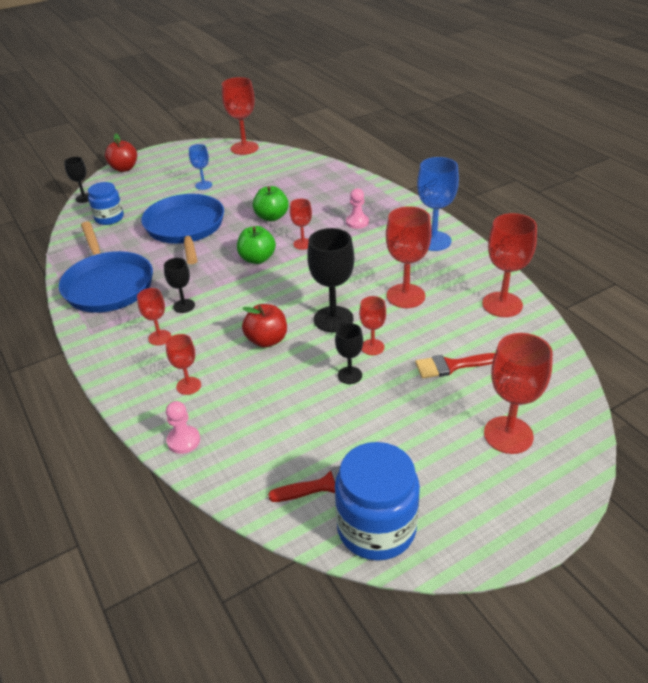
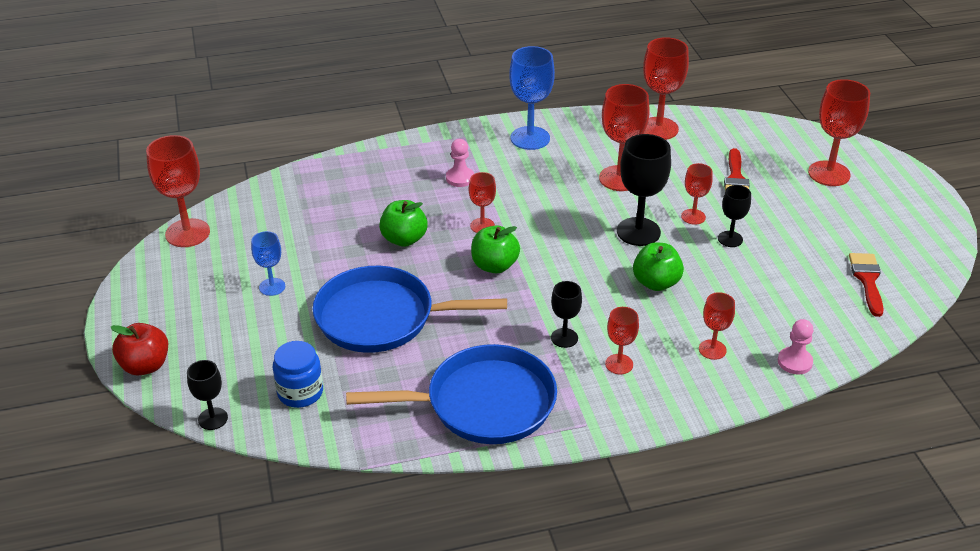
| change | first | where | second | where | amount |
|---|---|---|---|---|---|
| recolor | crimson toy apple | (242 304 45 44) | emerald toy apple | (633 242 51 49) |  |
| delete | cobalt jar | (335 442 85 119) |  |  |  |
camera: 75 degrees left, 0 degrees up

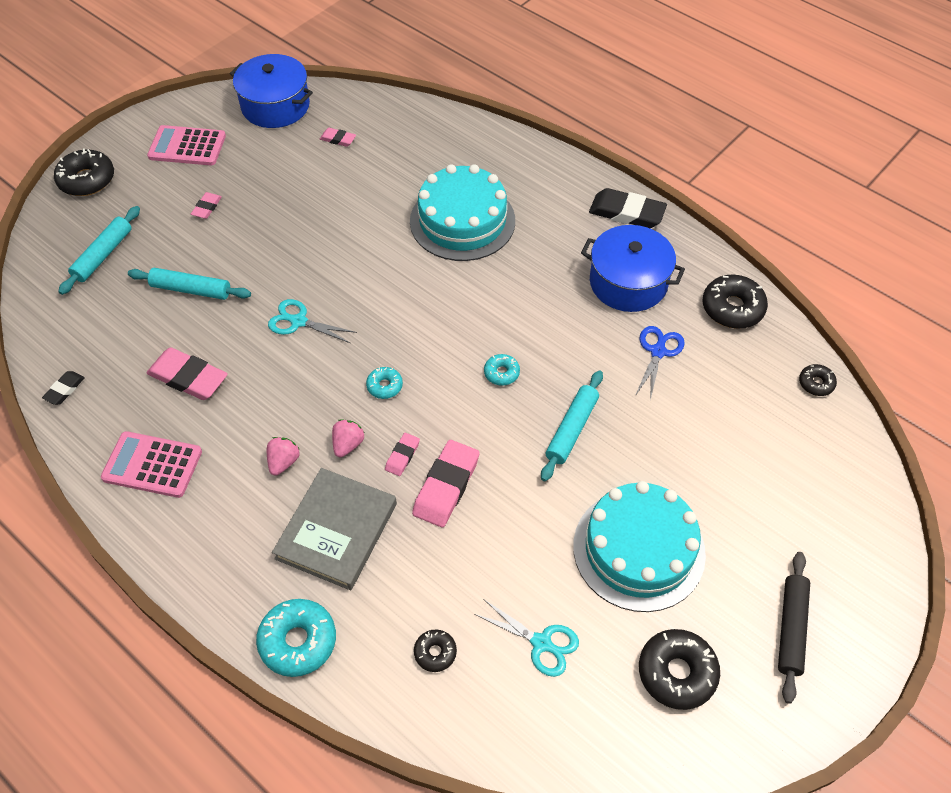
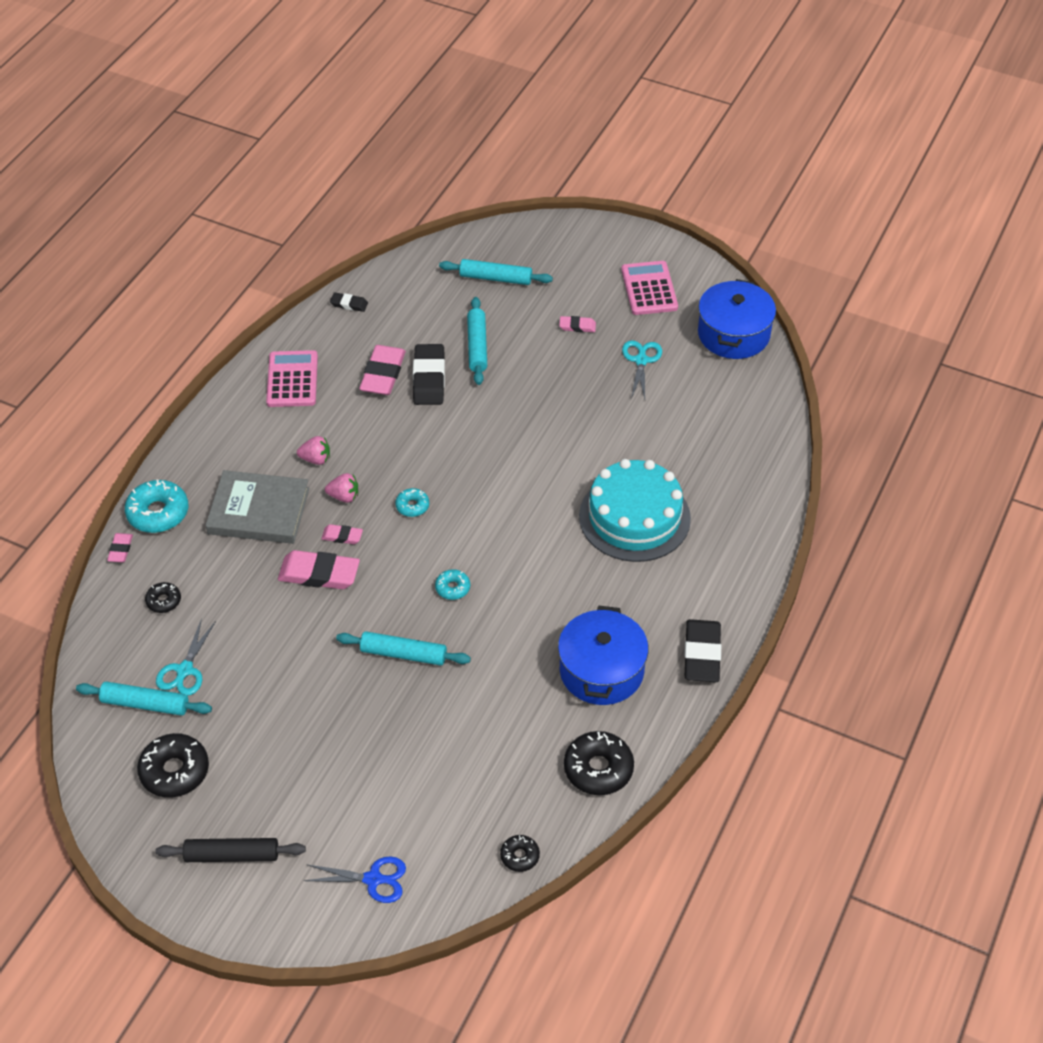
| change | first | where | second | where | amount |
|---|---|---|---|---|---|
| insert |  |  | aqua rolling pin | (76 682 136 34) |  |
| move | pink eraser | (320 128 36 19) |  | (107 533 26 29) |  |
| move | cobalt scissors | (635 326 50 74) |  | (304 856 102 47) |  |
| insert |  |  | black eraser | (413 344 32 61) |  |
| move | aqua scissors | (268 299 89 44) |  | (622 340 40 59) |  |
| delete | black donut | (54 148 60 48) |  |  |  |
| delete | aqua cake | (573 481 133 131) |  |  |  |
camera: 75 degrees right, 5 degrees down

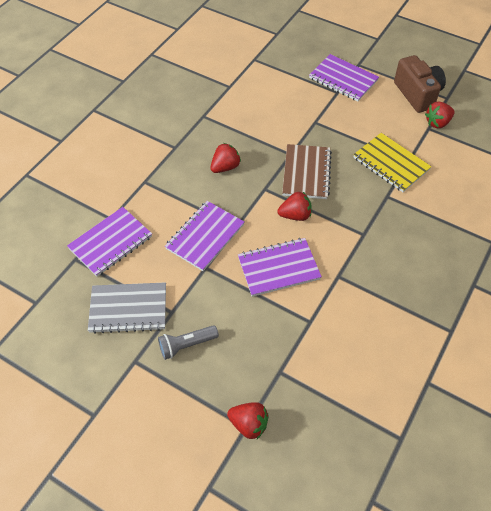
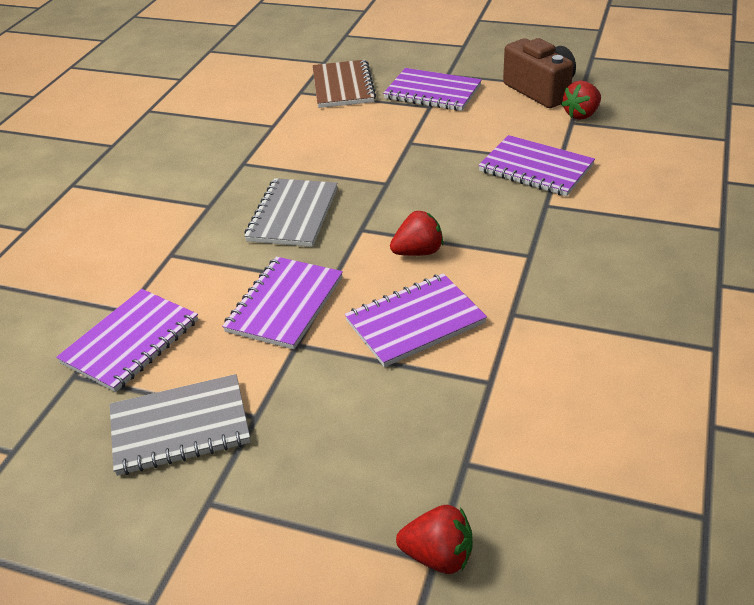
| change | first | where | second | where | amount |
|---|---|---|---|---|---|
| replace | crimson berry | (210 143 31 30) | ash-grey notebook | (244 178 93 69) |  |
| move | russet notebook | (282 144 50 55) |  | (312 60 64 48) |  |
| recolor | bright yellow notebook | (353 133 79 59) | purple notebook | (478 135 117 61) |  |
| delete | ash-grey pocket torch | (158 325 61 35) |  |  |  |
camera: 10 degrees left, 15 degrees down

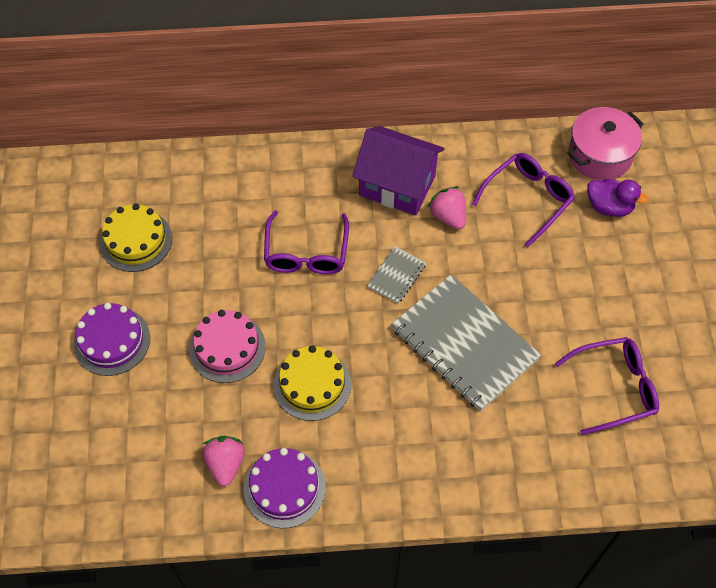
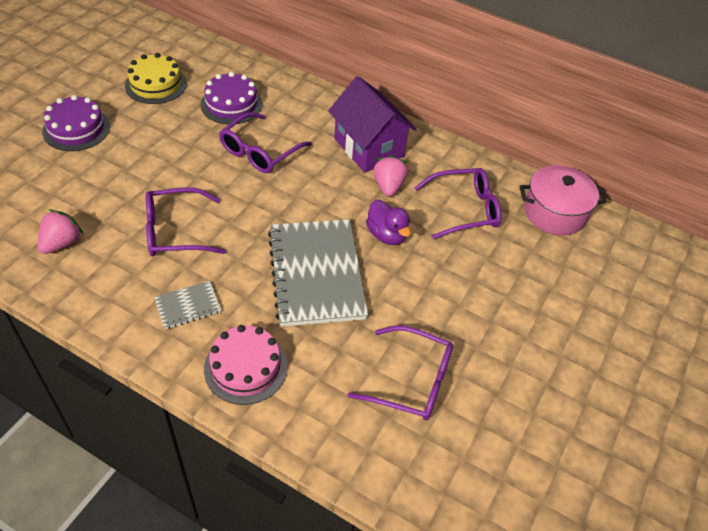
| change | first | where | second | where | amount |
|---|---|---|---|---|---|
| replace | bright yellow cake | (273 345 78 76) | purple spectacles | (146 187 80 69) |  |
| move | ash-grey notebook | (367 246 59 58) |  | (154 281 67 48) |  |
| move | purple cake | (244 448 82 80) |  | (200 72 63 52) |  |
| move | pink cake | (189 310 77 73) |  | (204 325 84 80) |  |
| move | purple toy duck | (587 179 62 38) |  | (366 200 45 45) |  |
camera: 30 degrees right, 10 degrees down

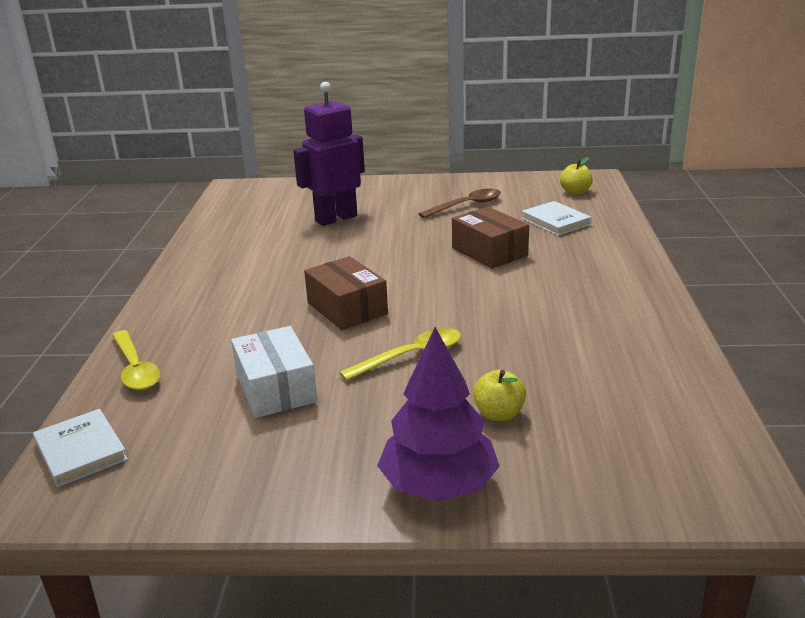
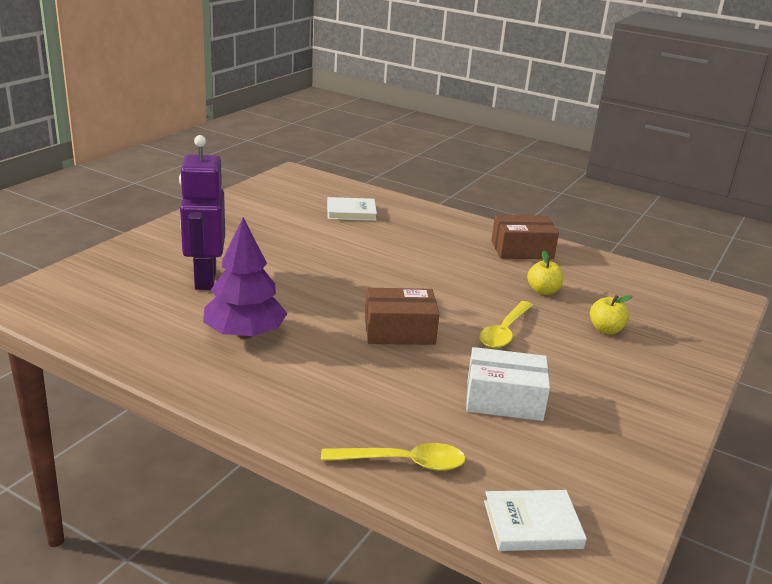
| change | first | where | second | where | amount |
|---|---|---|---|---|---|
| move | purple toy tree | (377 327 123 174) |  | (203 217 84 122) |  |
| rotate | bright yellow tablespoon | (339 328 122 53) |  | (479 301 54 47) | 150 degrees counterclockwise |
| move | russet box | (452 207 77 62) |  | (491 215 68 44) |  |
| move | bright yellow toy apple | (560 157 33 38) |  | (527 251 36 44) |  |
| delete | russet tablespoon | (418 189 83 29) |  |  |  |
camera: 65 degrees left, 0 degrees up

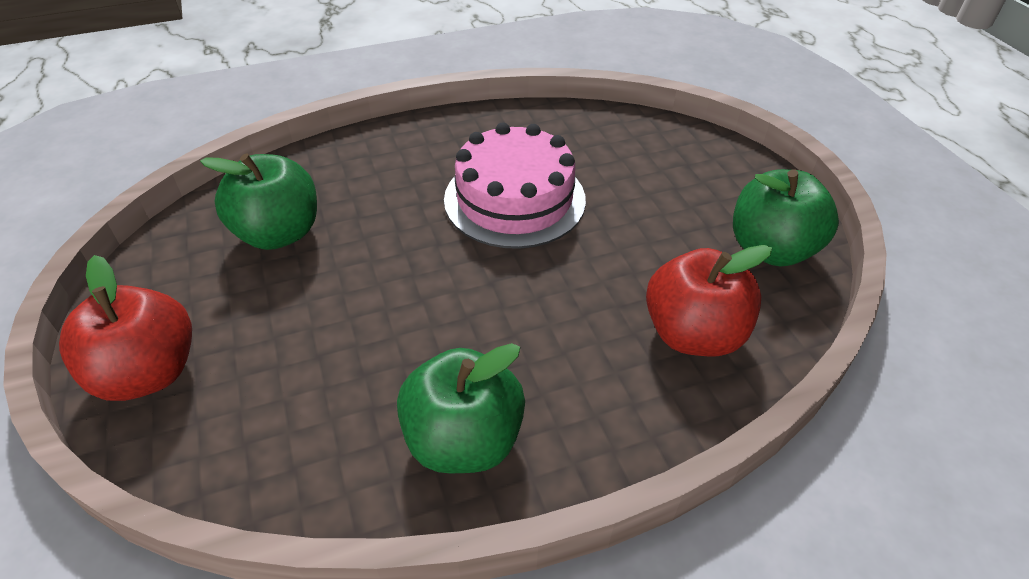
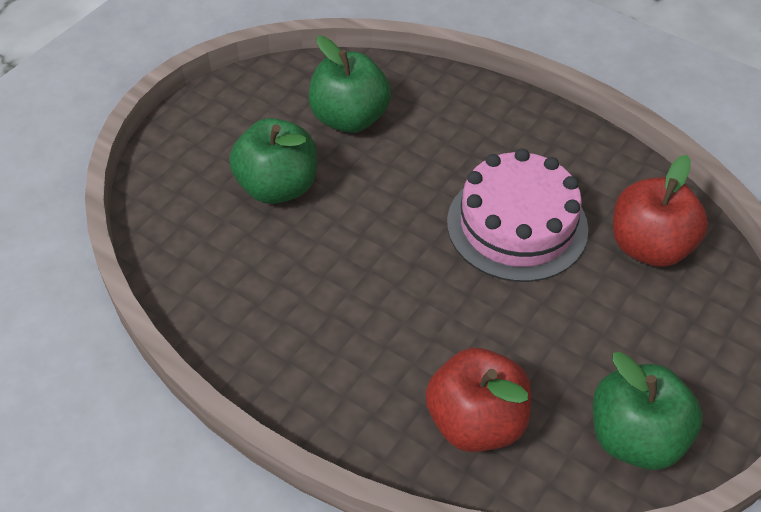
| change | first | where | second | where | amount |
|---|---|---|---|---|---|
| move | emerald toy apple | (397 343 128 130) |  | (229 118 88 86) |  |
| move | crimson toy apple | (59 255 133 146) |  | (613 155 95 112) |  |
camera: 55 degrees right, 5 degrees up

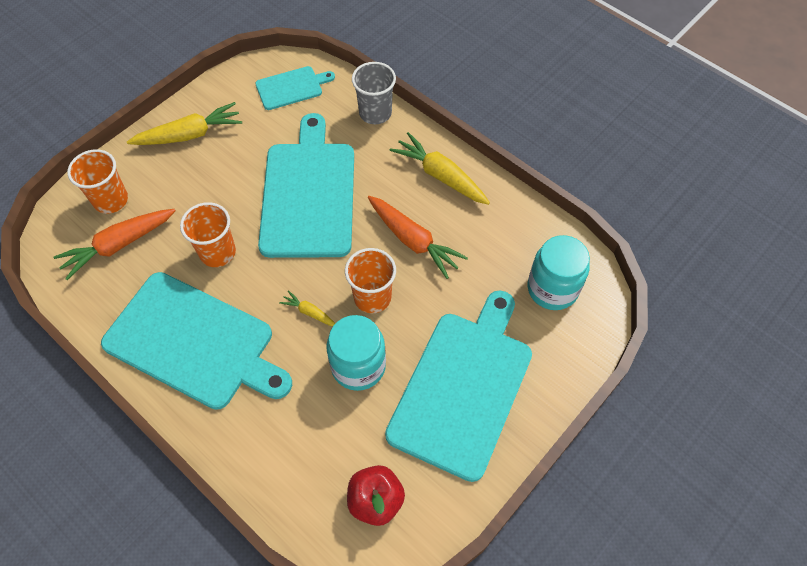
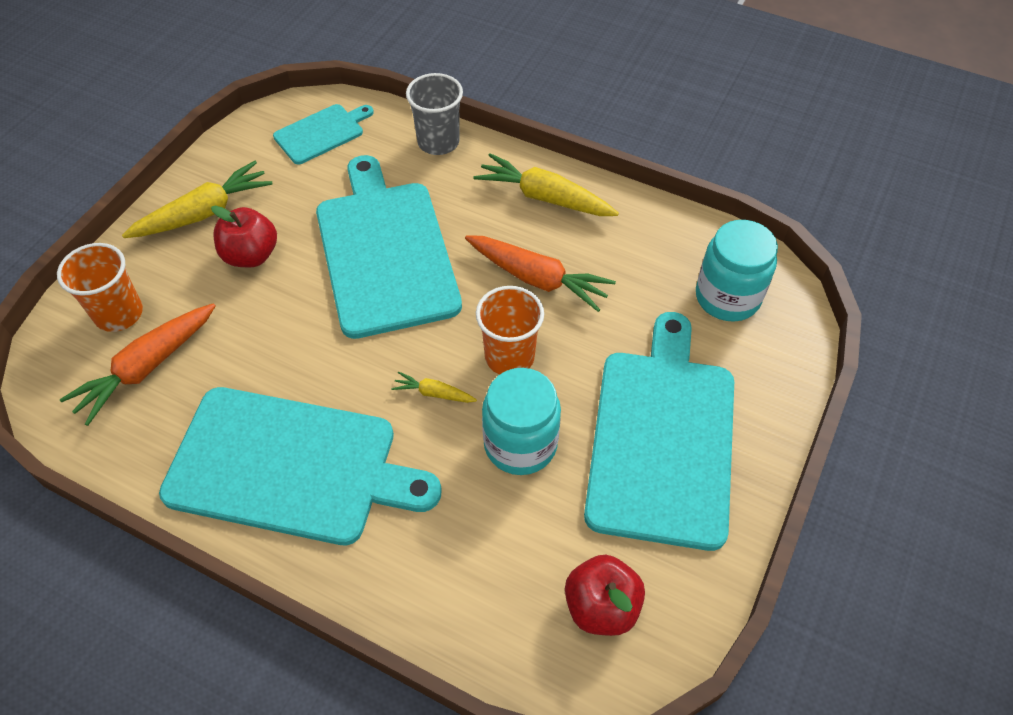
| change | first | where | second | where | amount |
|---|---|---|---|---|---|
| insert |  |  | crimson toy apple | (211 205 66 62) |  |
| delete | orange beaker | (180 202 56 65) |  |  |  |
camera: 15 degrees left, 5 degrees down

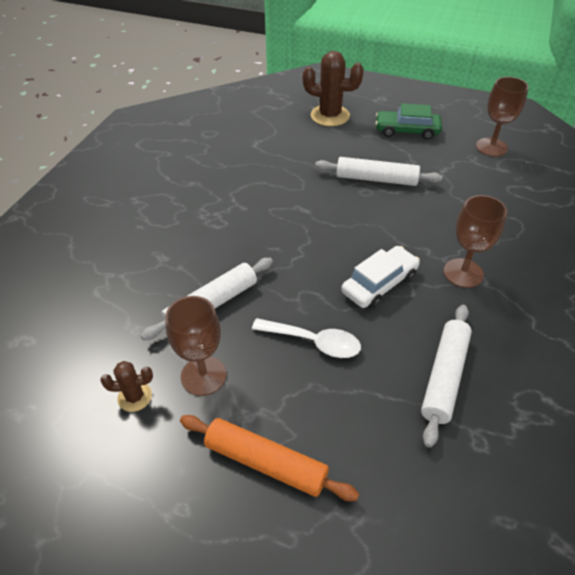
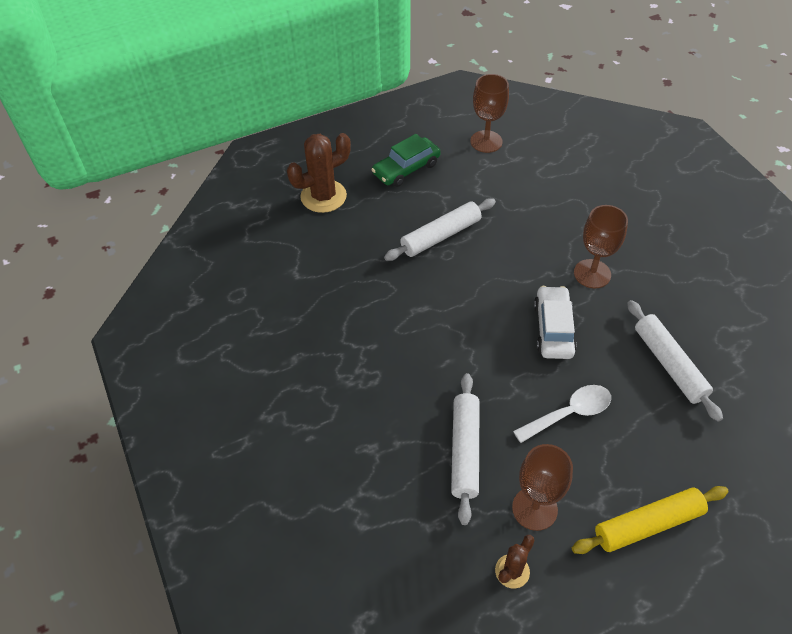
| change | first | where | second | where | amount |
|---|---|---|---|---|---|
| recolor | orange rolling pin | (180 415 179 86) | bright yellow rolling pin | (572 486 157 68) |  |
camera: 45 degrees left, 5 degrees up

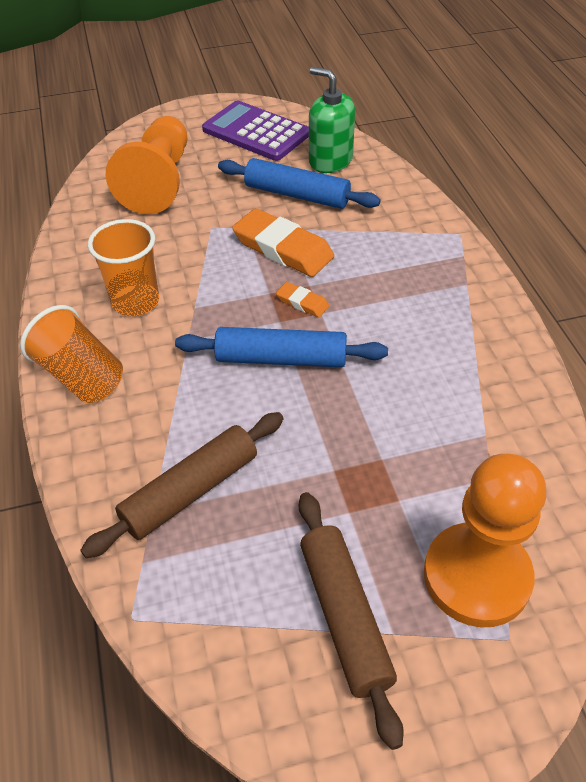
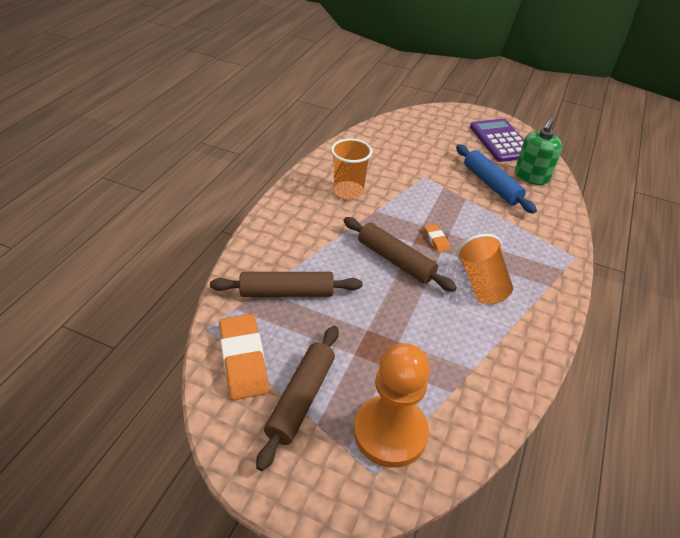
| change | first | where | second | where | amount |
|---|---|---|---|---|---|
| move | orange eraser | (232 208 102 69) |  | (219 314 50 86) |  |
| recolor | cobalt rolling pin | (175 327 213 40) | russet rolling pin | (344 217 113 75) |  |
| move | orange beaker | (20 305 103 98) |  | (457 234 56 70) |  |
| rotate | emerald soap pump | (309 67 46 106) |  | (515 118 47 67) | 135 degrees counterclockwise |
| delete | orange game pawn | (105 116 82 98) |  |  |  |
camera: 35 degrees right, 5 degrees down

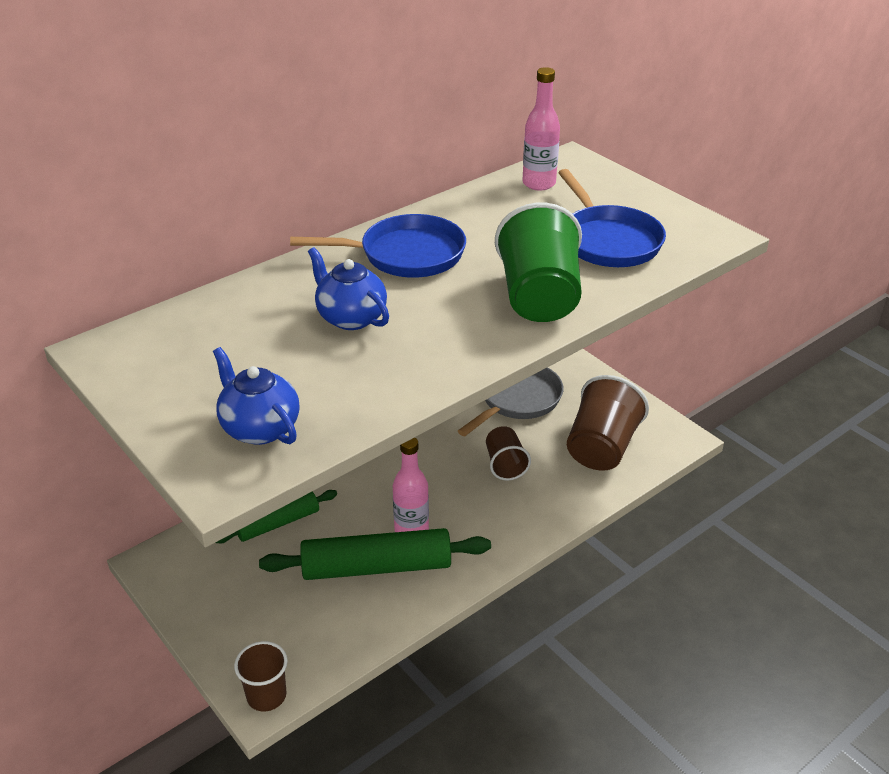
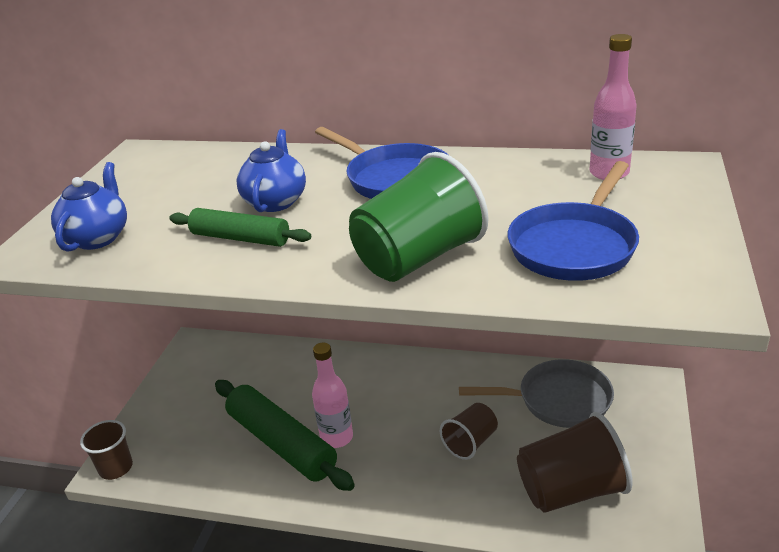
| change | first | where | second | where | amount |
|---|---|---|---|---|---|
| move | emerald rolling pin | (215 490 122 53) |  | (169 208 142 39) |  |
camera: 55 degrees right, 5 degrees down

